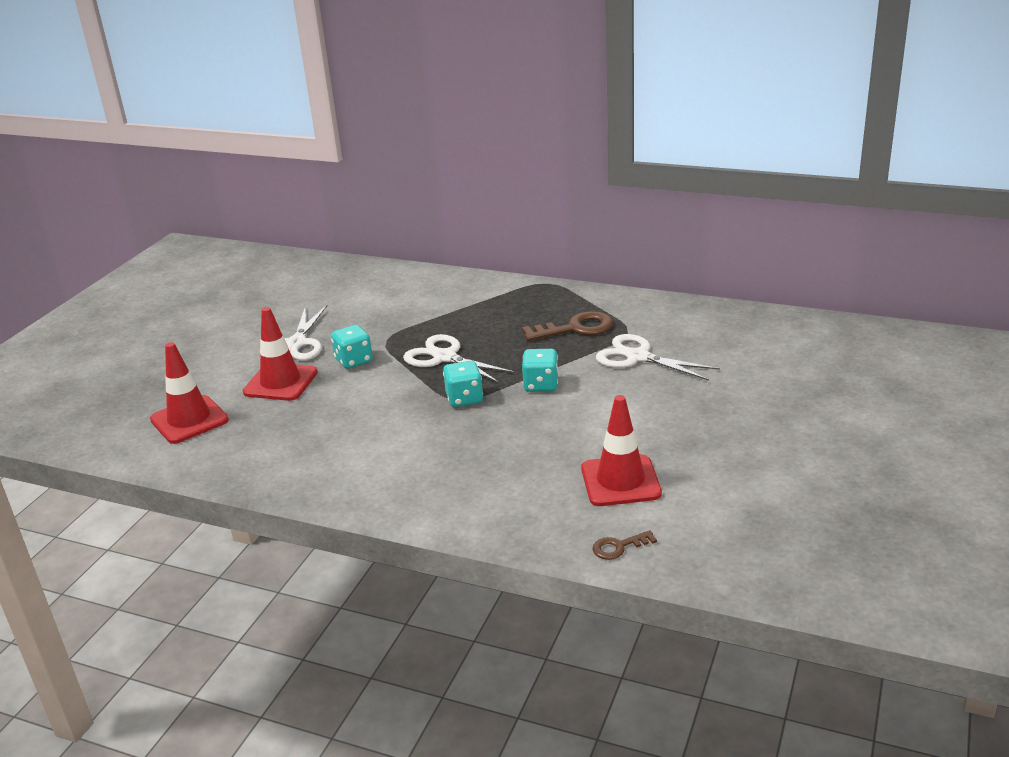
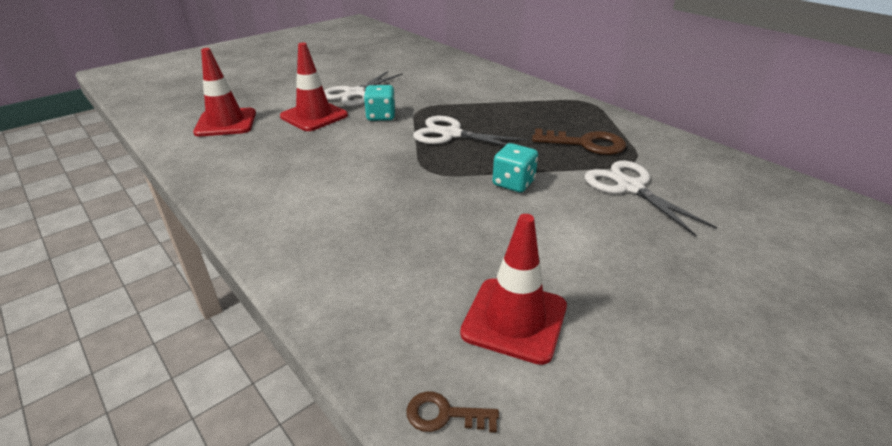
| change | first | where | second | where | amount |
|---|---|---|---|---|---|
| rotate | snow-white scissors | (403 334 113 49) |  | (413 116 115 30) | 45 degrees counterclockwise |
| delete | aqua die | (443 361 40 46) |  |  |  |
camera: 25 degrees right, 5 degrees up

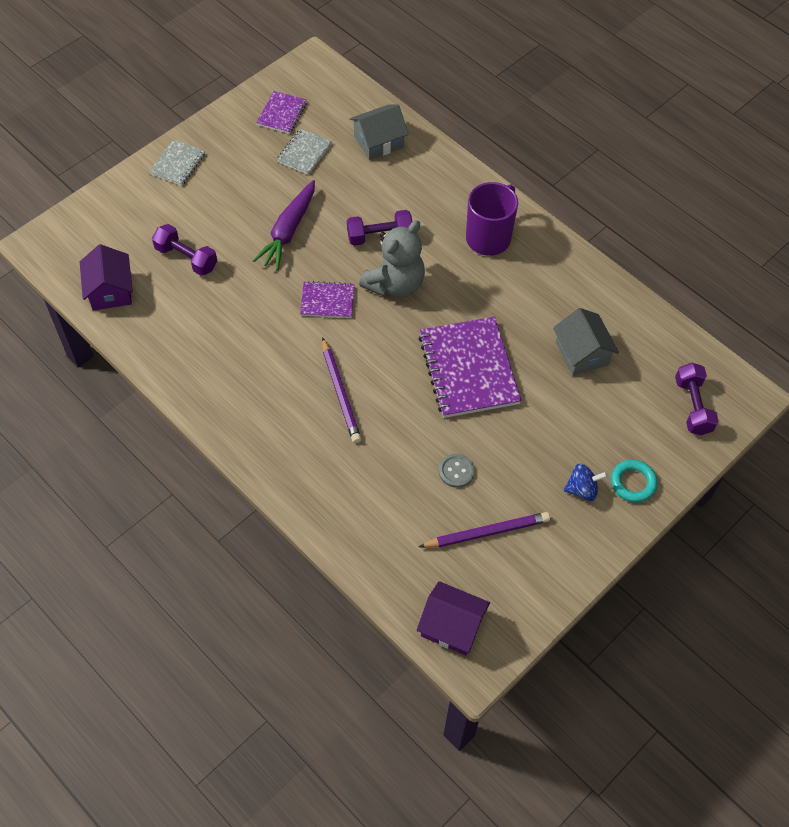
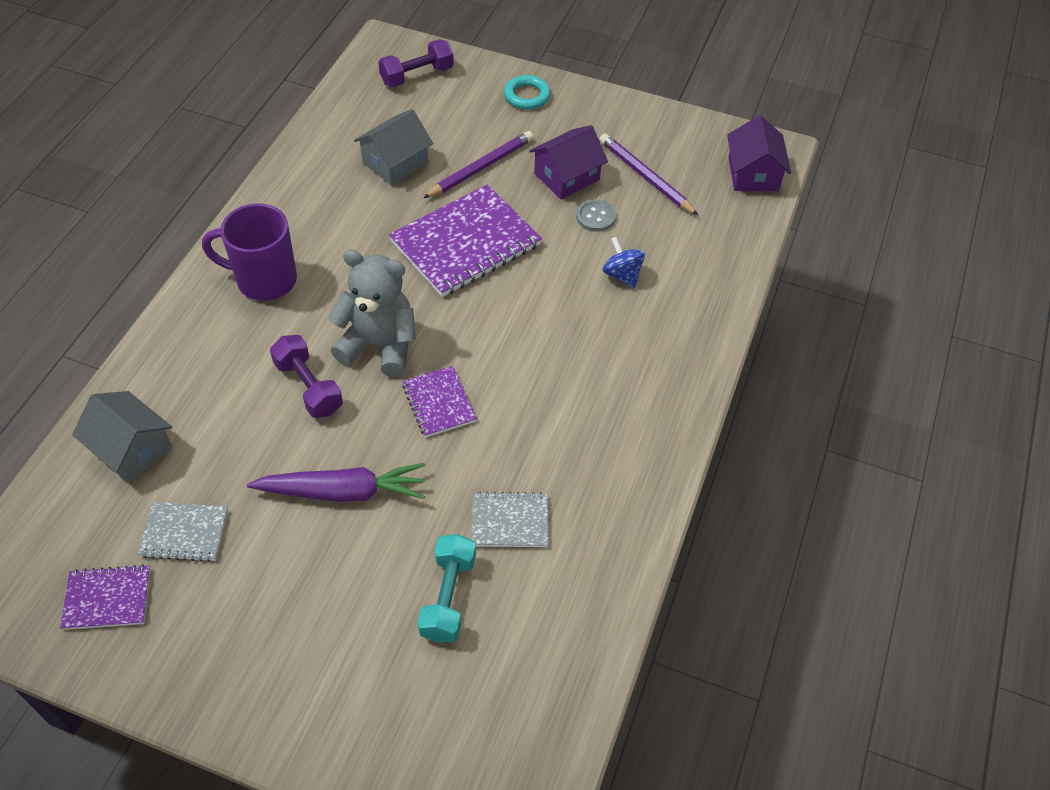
| change | first | where | second | where | amount |
|---|---|---|---|---|---|
| recolor | purple hand weight | (152 224 65 52) | aqua hand weight | (418 534 58 109) |  |
| move | purple pencil | (322 337 39 106) |  | (423 131 110 67) |  |
| move | ash-grey notebook | (149 139 56 47) |  | (472 492 76 55) |  |
| move | purple toy house | (80 244 53 66) |  | (529 125 79 74) |  |
| move | cobalt whirligig | (564 463 43 38) |  | (603 237 42 52) |  |
camera: 115 degrees left, 5 degrees down

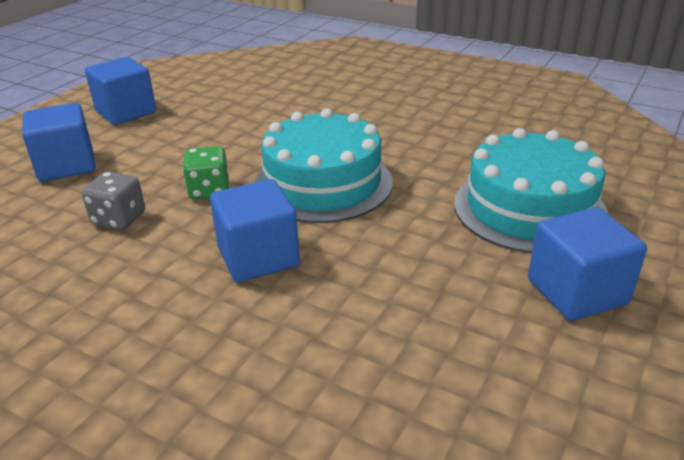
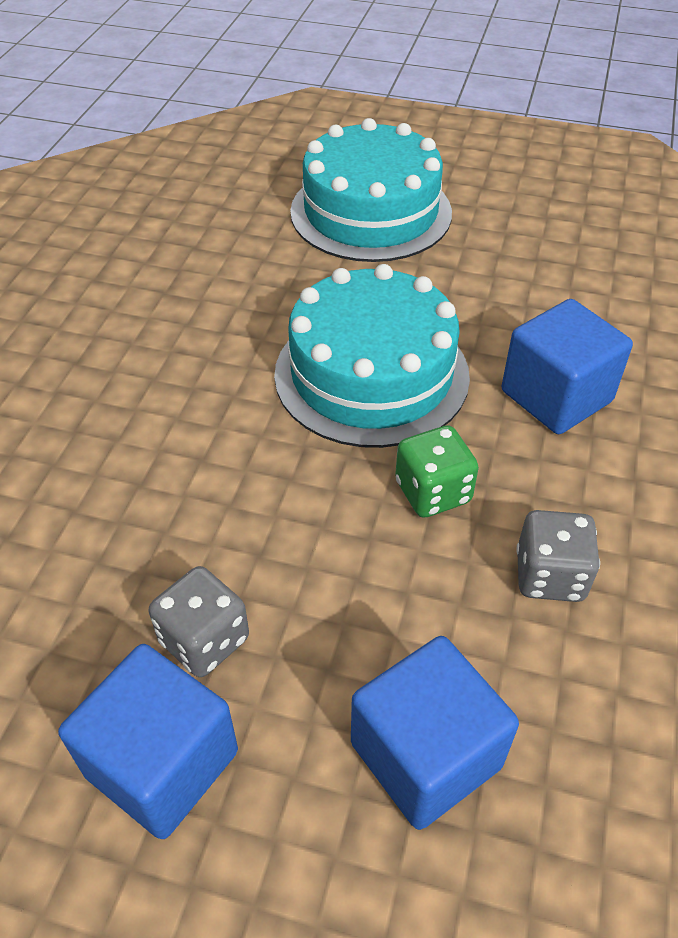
| change | first | where | second | where | amount |
|---|---|---|---|---|---|
| insert |  |  | ash-grey die | (149 566 100 111) |  |
| delete | cobalt solid cube | (528 207 119 114) |  |  |  |
camera: 105 degrees left, 15 degrees up

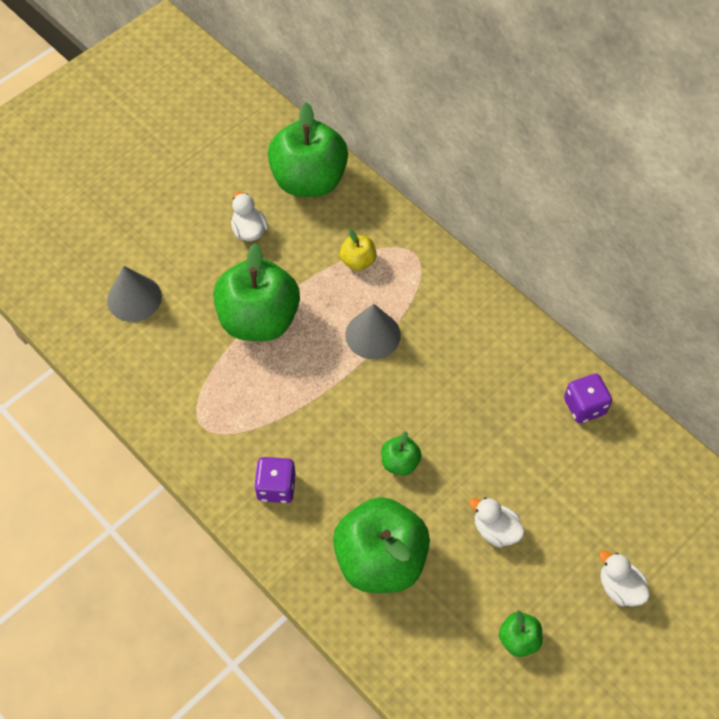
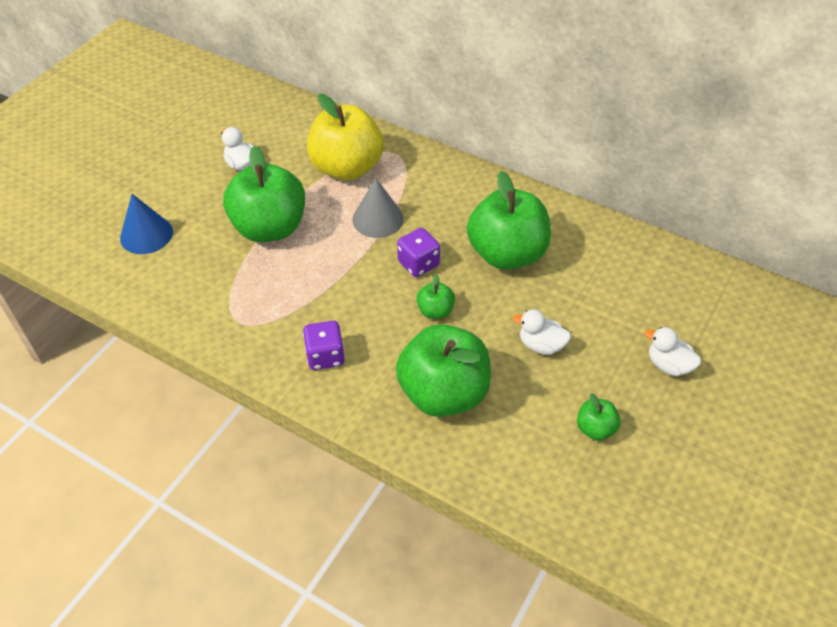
| change | first | where | second | where | amount |
|---|---|---|---|---|---|
| recolor | ash-grey solid cone | (107 266 55 56) | cobalt solid cone | (120 194 53 60) |  |
| resize | bright yellow toy apple | (340 230 37 41) |  | (307 94 77 86) | x2.25 |
| move | purple die | (564 373 48 50) |  | (397 228 43 49) |  |
| move | emerald toy apple | (268 102 80 95) |  | (467 171 84 99) |  |
camera: 15 degrees left, 10 degrees down

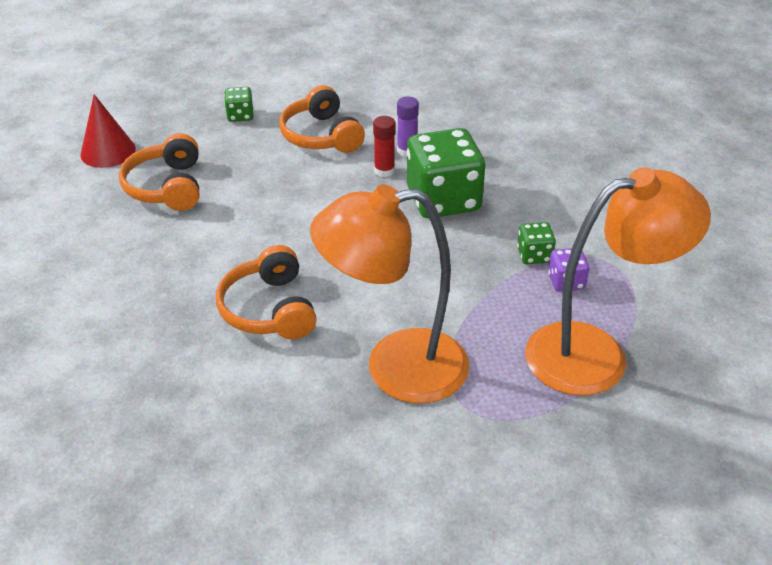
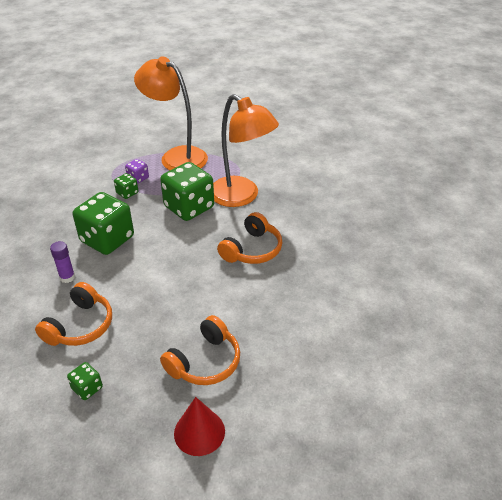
| change | first | where | second | where | amount |
|---|---|---|---|---|---|
| insert |  |  | emerald die | (160 162 54 59) |  |
| delete | crimson glue stick | (373 116 22 61) |  |  |  |
camera: 130 degrees left, 0 degrees up

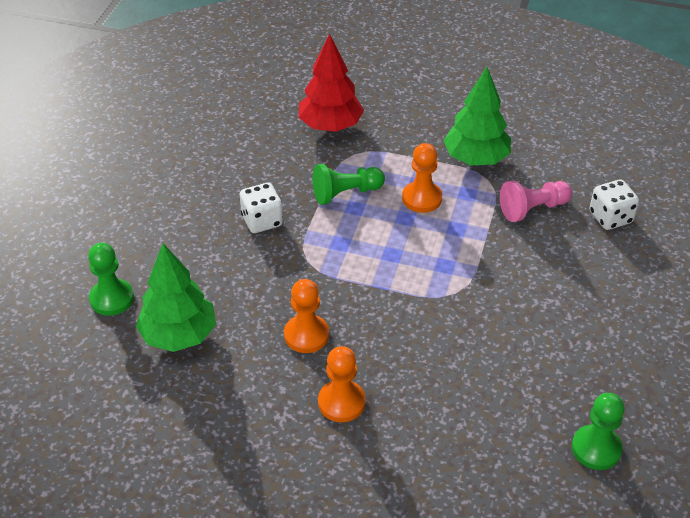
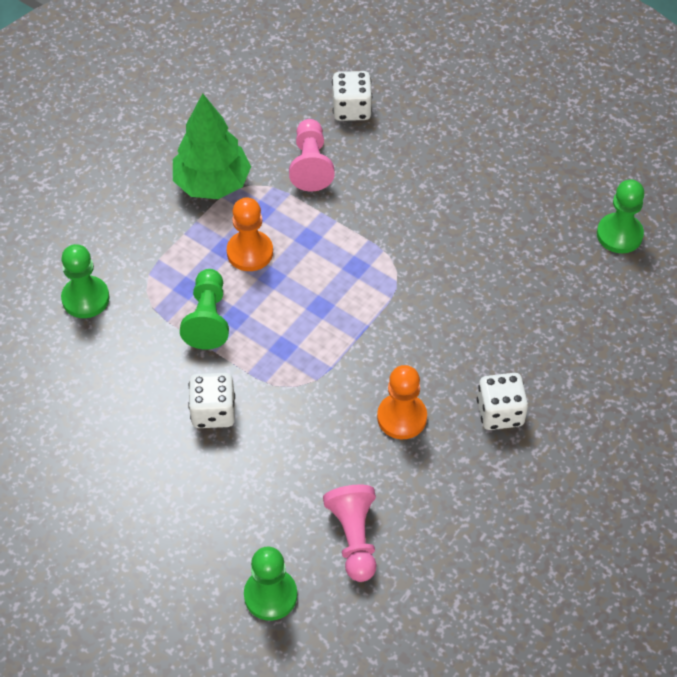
| change | first | where | second | where | amount |
|---|---|---|---|---|---|
| replace | crimson toy tree | (299 34 65 98) | emerald game pawn | (61 244 49 74) |  |
| replace | emerald toy tree | (136 243 80 109) | pink game pawn | (323 485 54 97) |  |
| replace | orange game pawn | (318 346 48 76) | snow-white die | (477 373 51 57) |  |
camera: 70 degrees left, 10 degrees up

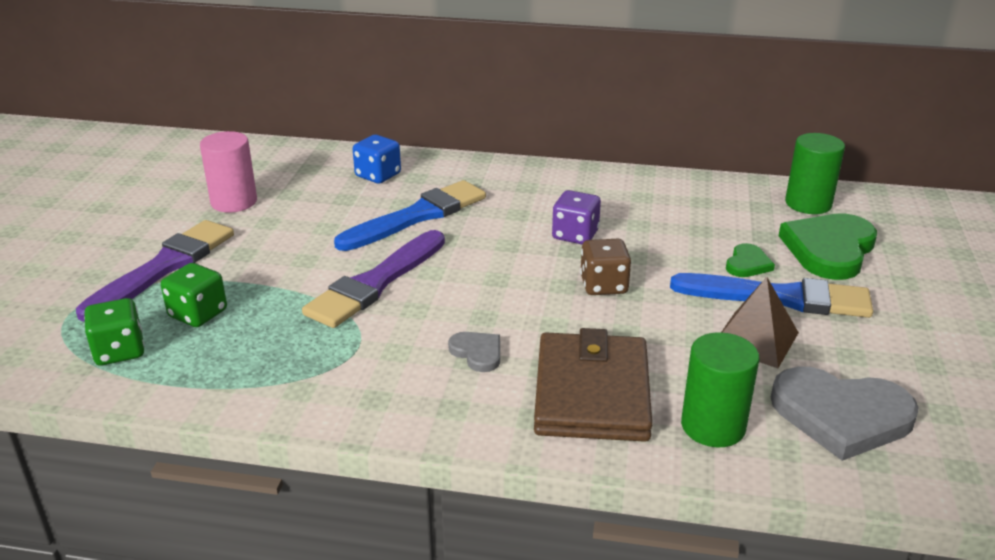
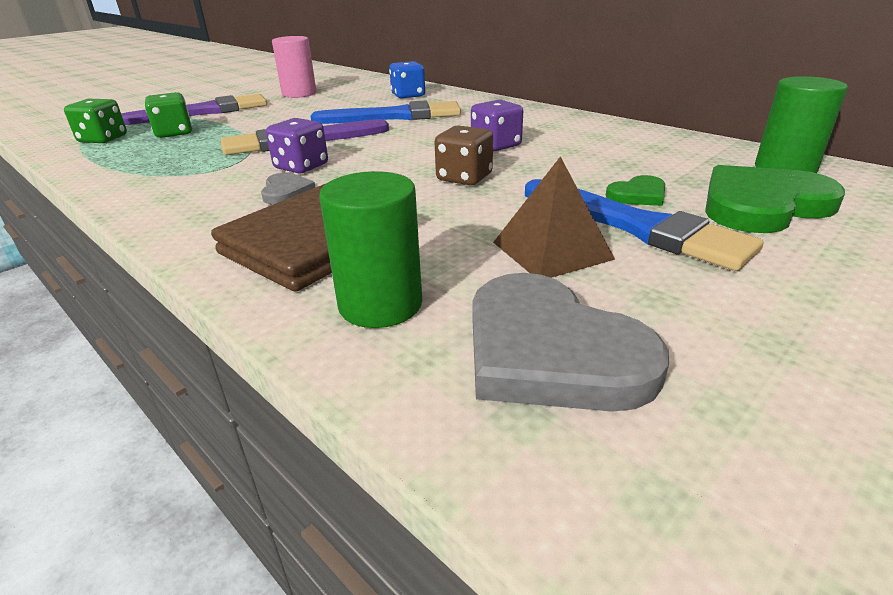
| change | first | where | second | where | amount |
|---|---|---|---|---|---|
| insert |  |  | purple die | (266 118 62 56) |  |
camera: 35 degrees right, 0 degrees up

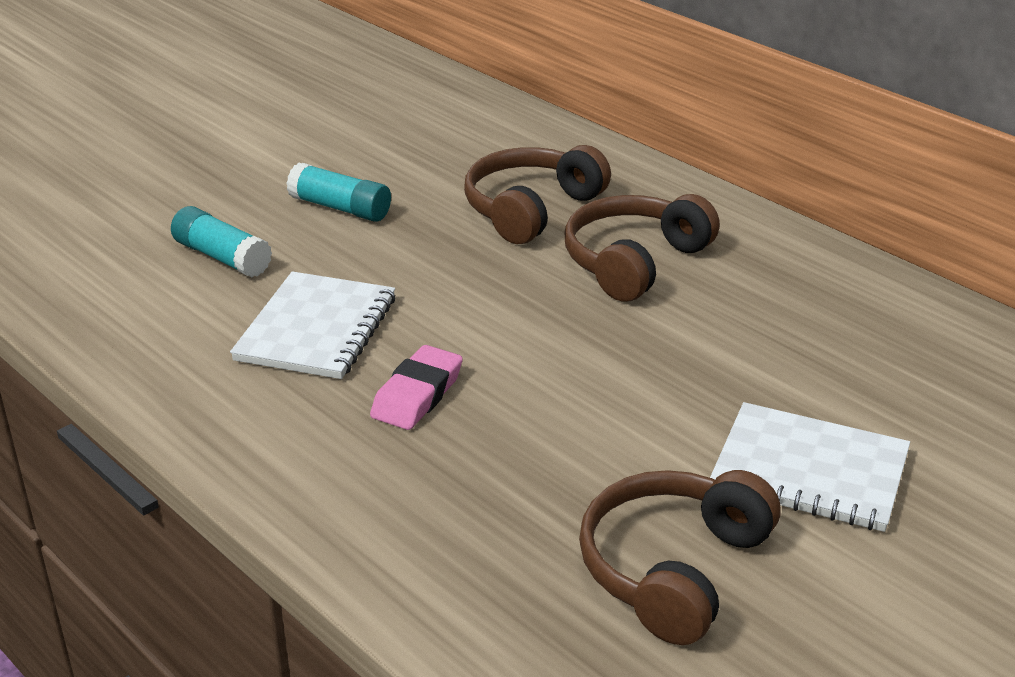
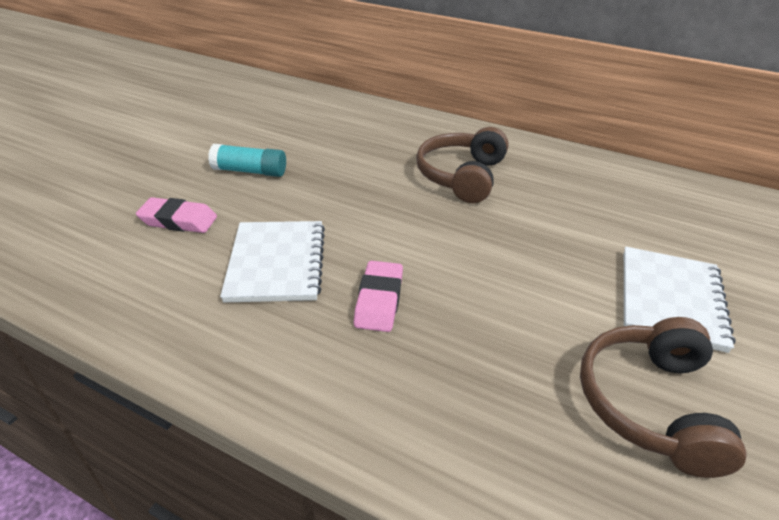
| change | first | where | second | where | amount |
|---|---|---|---|---|---|
| replace | aqua glue stick | (171 206 101 71) | pink eraser | (136 197 81 36) |  |
| rotate | snow-white notebook | (710 402 200 130) |  | (624 247 112 106) | 75 degrees counterclockwise |
| delete | russet headset | (464 145 147 99) |  |  |  |
camera: 20 degrees left, 5 degrees up

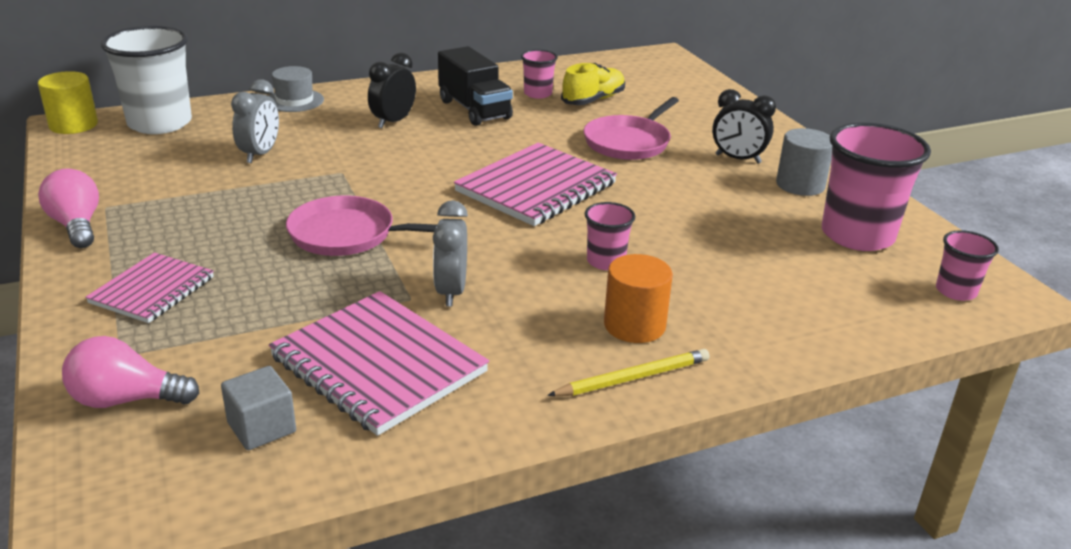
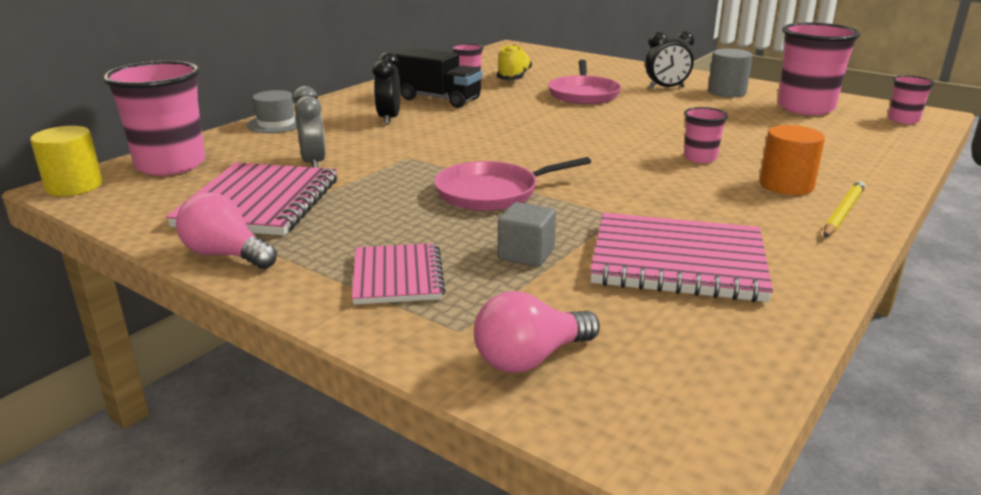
| change | first | where | second | where | amount |
|---|---|---|---|---|---|
| recolor | snow-white beaker | (100 26 92 108) | pink beaker | (103 61 102 115) |  |
| move | pink notebook | (454 143 163 83) |  | (166 163 171 73) |  |
| move | ash-grey solid cube | (221 366 75 84) |  | (498 202 58 65) |  |
| delete | ash-grey alarm clock | (433 200 35 106) |  |  |  |
camera: 30 degrees left, 5 degrees down

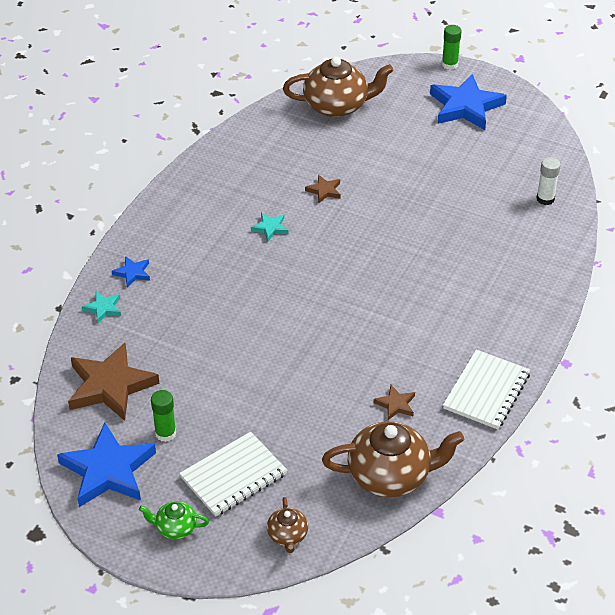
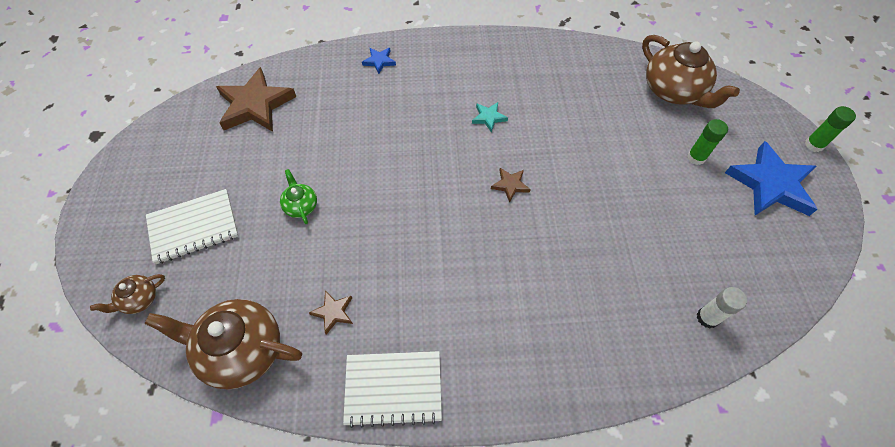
| change | first | where | second | where | amount |
|---|---|---|---|---|---|
| rotate | russet tea pot | (322 421 142 76) |  | (144 299 158 91) | 135 degrees clockwise |
| rotate | snow-white notebook | (179 432 108 85) |  | (146 189 92 75) | 45 degrees counterclockwise |
| move | emerald tea pot | (139 501 70 38) |  | (280 169 37 55) |  |
| move | russet five-pointed star | (305 175 36 28) |  | (491 168 40 35) |  |
| move | emerald glue stick | (151 390 25 52) |  | (687 119 41 46) |  |
| delete | cobalt five-pointed star | (57 423 99 84) |  |  |  |
| delete | aqua five-pointed star | (82 291 39 32) |  |  |  |
camera: 60 degrees right, 15 degrees up

